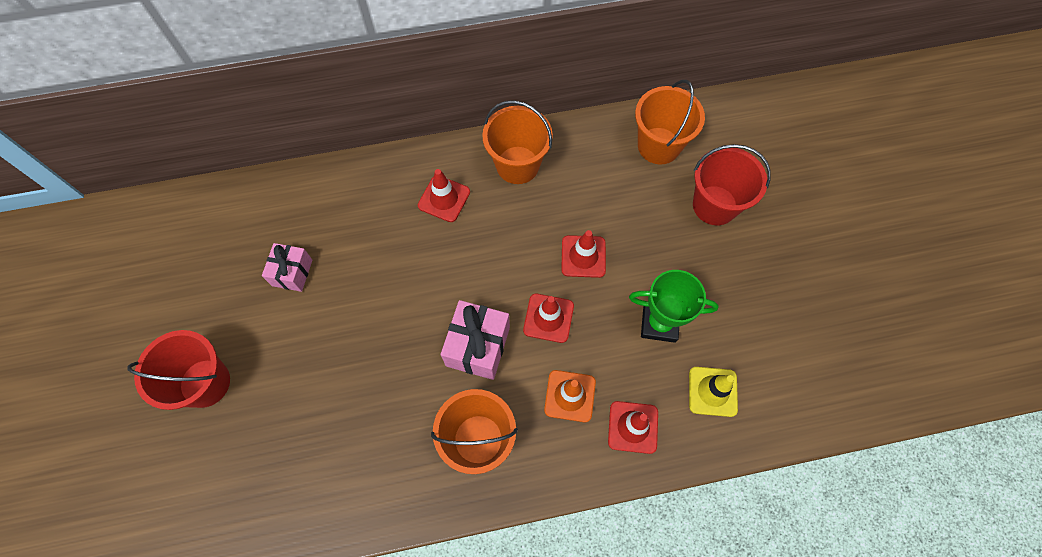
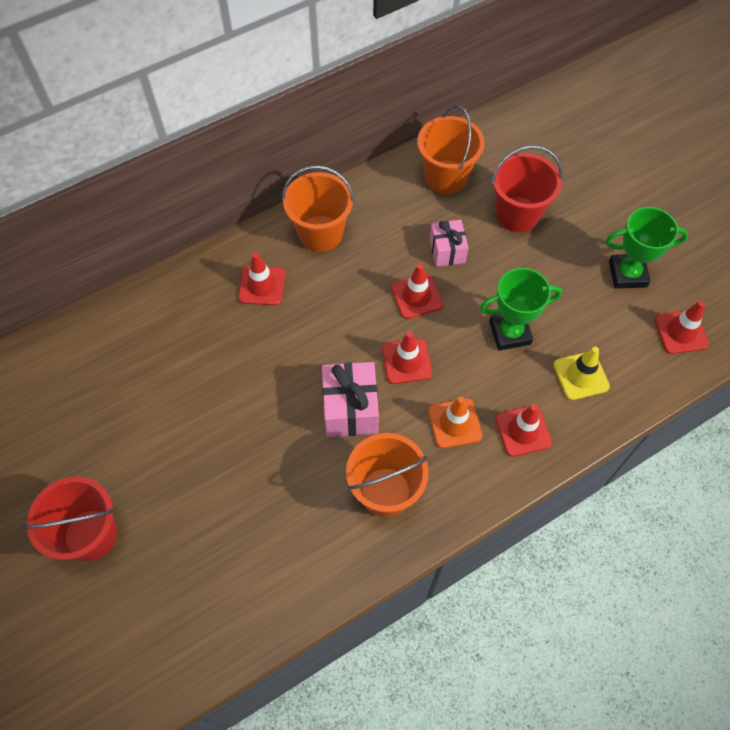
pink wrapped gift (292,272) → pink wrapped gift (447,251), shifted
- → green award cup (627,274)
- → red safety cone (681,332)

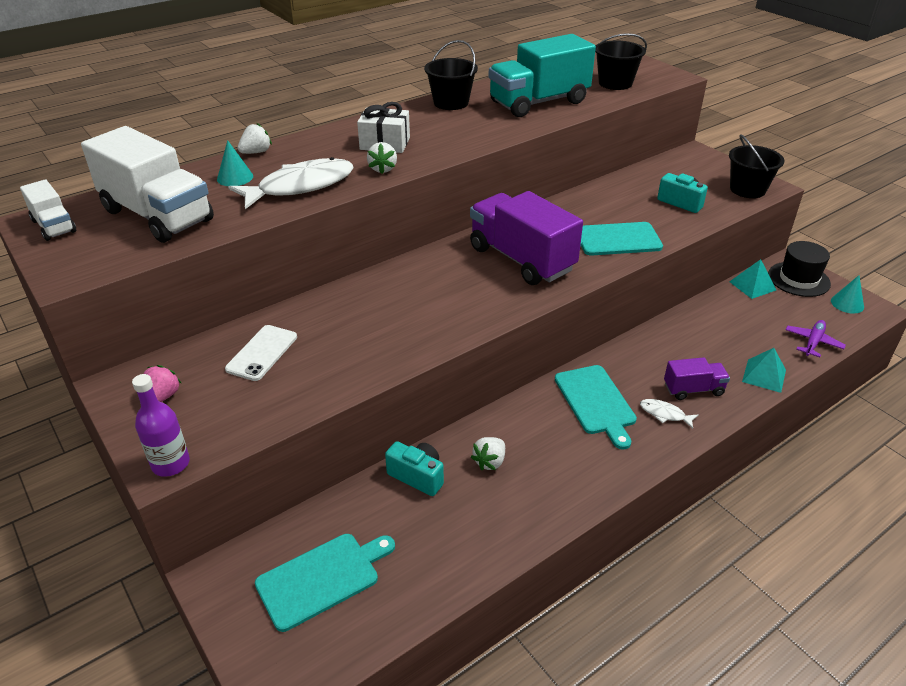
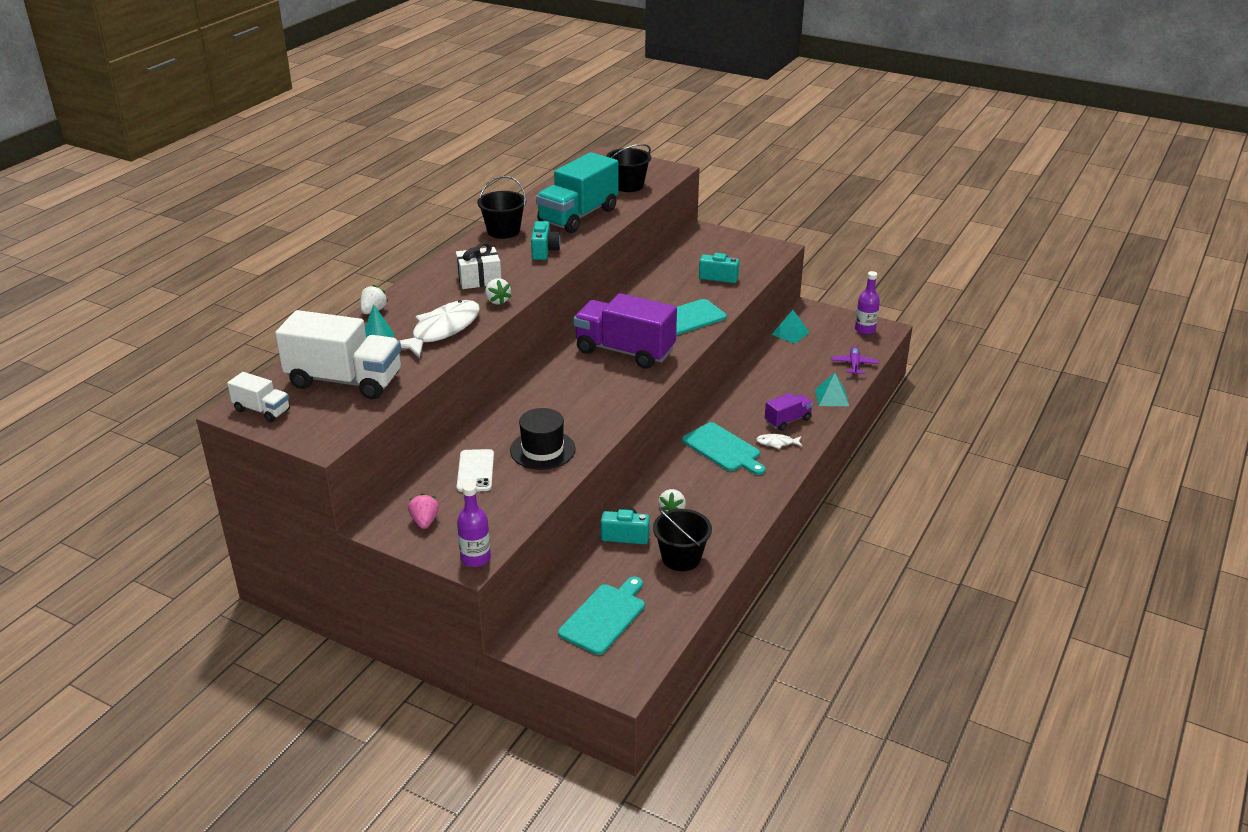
ebony sand bucket (747,189) → ebony sand bucket (681,558), shifted
ebony tall hat (798,279) → ebony tall hat (542,450), shifted
aqua cone (847,303) → purple bottle (865,330)
- → aqua photo camera (544,251)

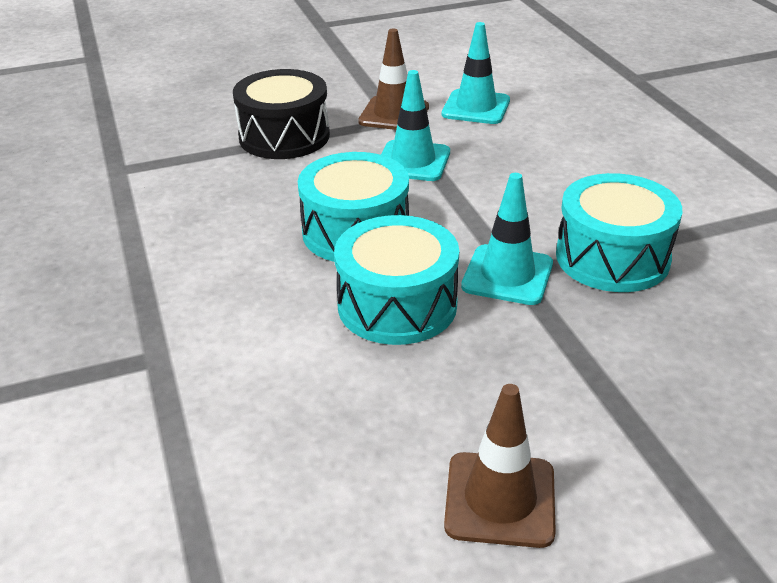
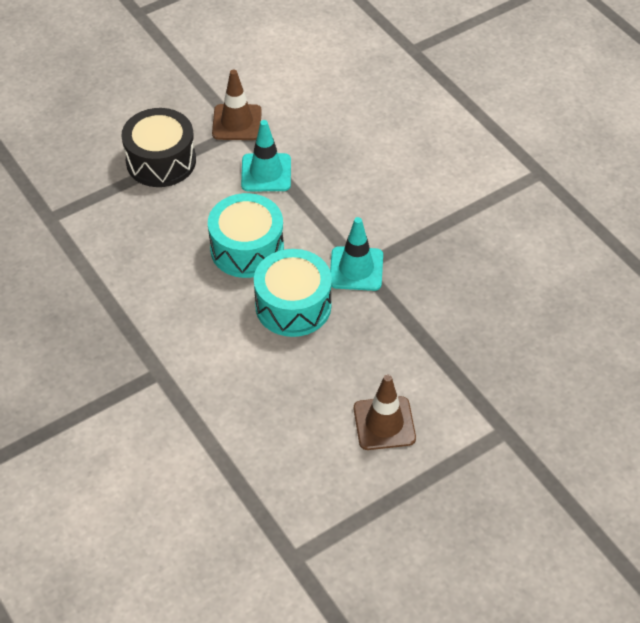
aqua safety cone (476,107) → -
aqua snare drum (612,257) → -

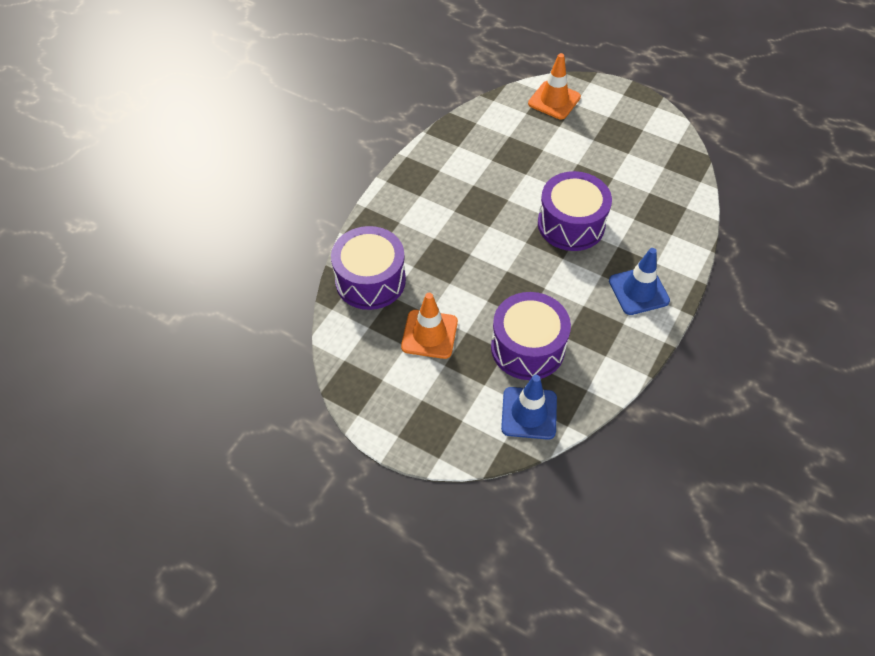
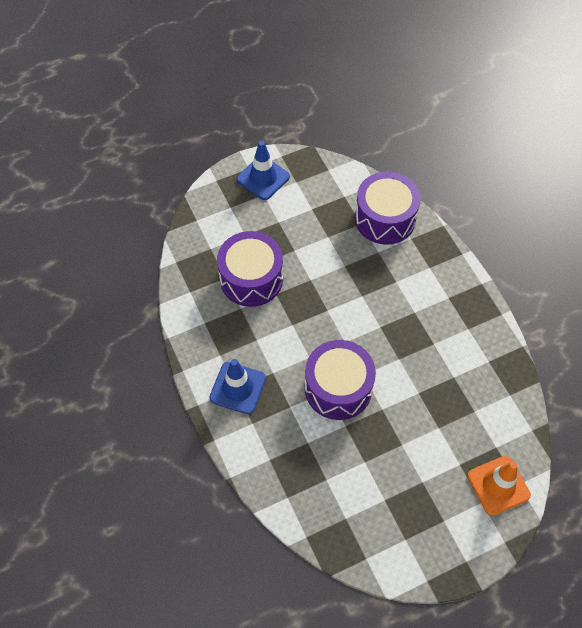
bright orange safety cone (429,334) → -
royal blue safety cone (529,413) → royal blue safety cone (263,178), shifted

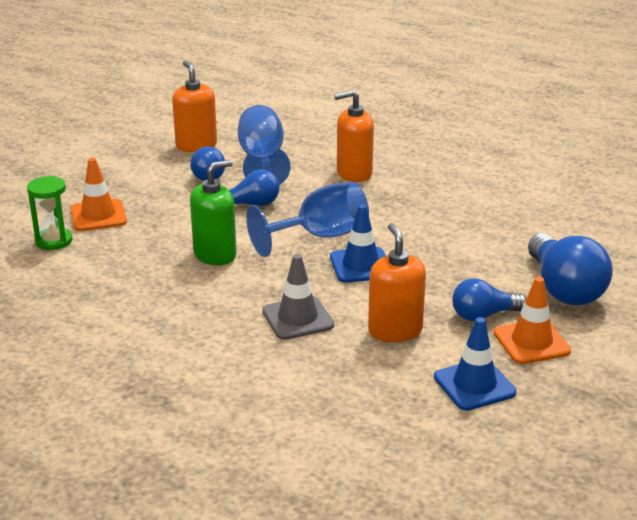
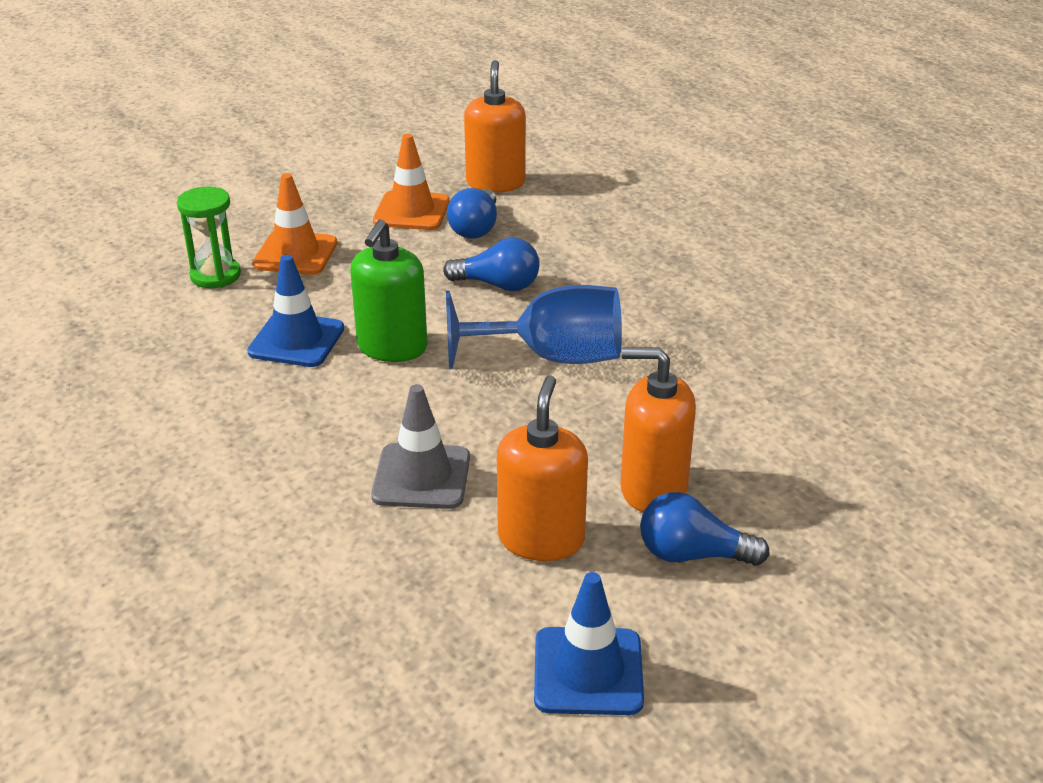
bright orange soap pump (354,173) → bright orange soap pump (653,489), shifted
royal blue chalice (262,160) → -
green soap pump (215,254) → green soap pump (392,347), 120 degrees clockwise
royal blue safety cone (361,265) → royal blue safety cone (296,340), shifted
royal blue bulb (564,289) → -
bright orange safety cone (531,342) → bright orange safety cone (411,211), shifted

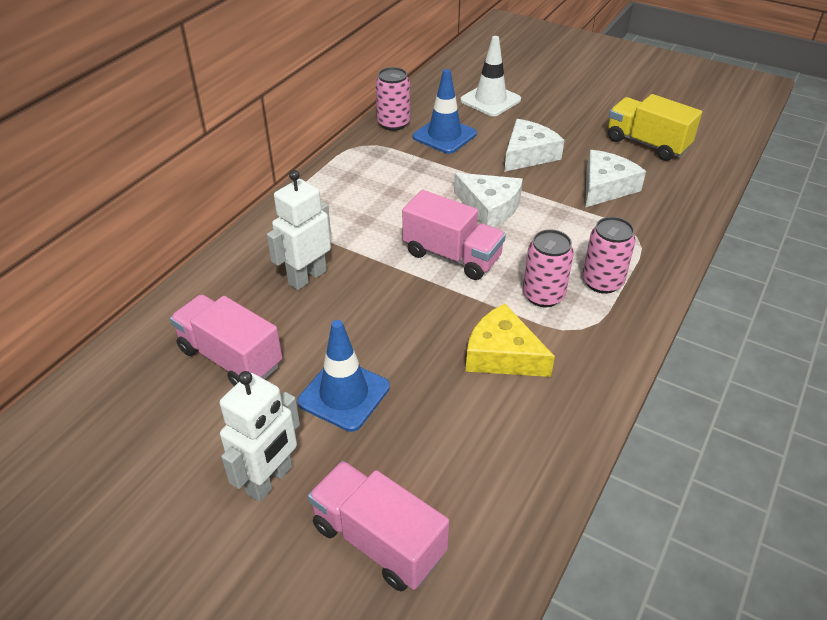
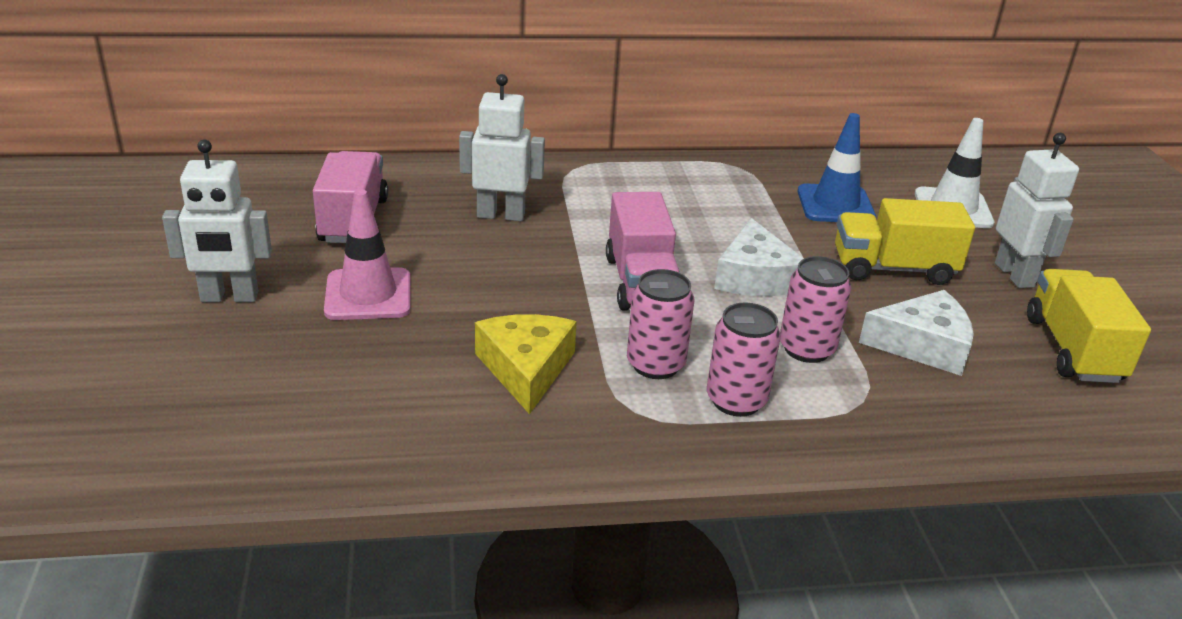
pink can (393,123) → pink can (806,349), shifted
snow-white cheese (528,154) → yellow lorry (893,269)
royal blue safety cone (344,394) → pink safety cone (368,295)
pink lorry (378,540) → -
- → snow-white robot (1015,275)

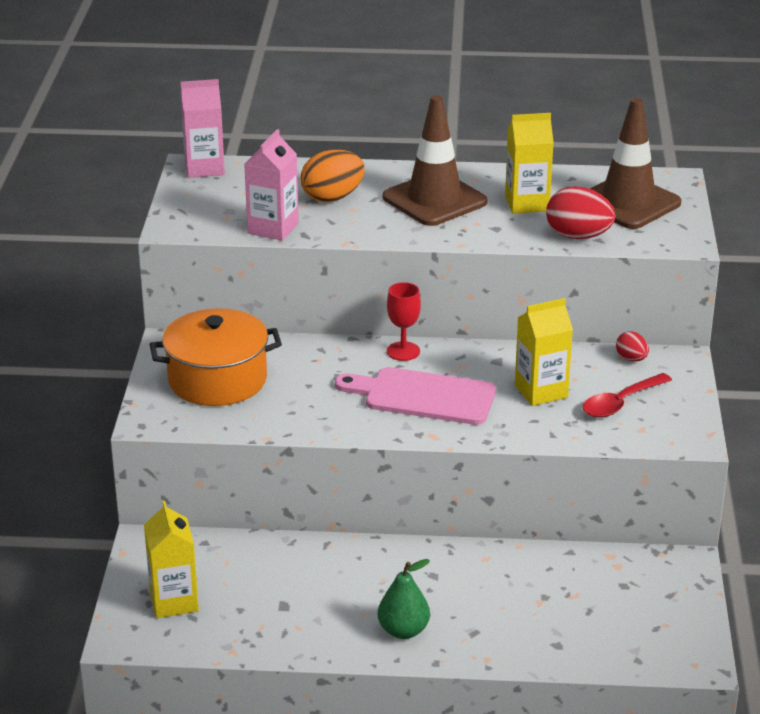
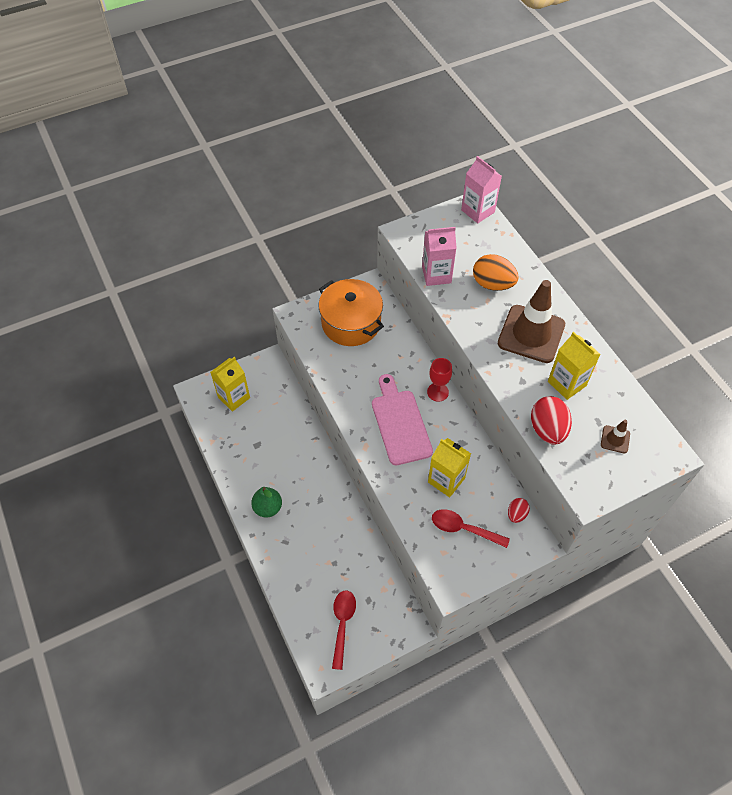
brown safety cone (628,202) → brown safety cone (615,439), x0.43
- → red spoon (342,624)

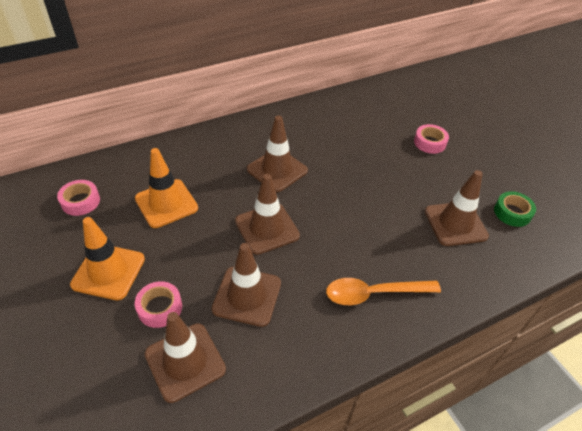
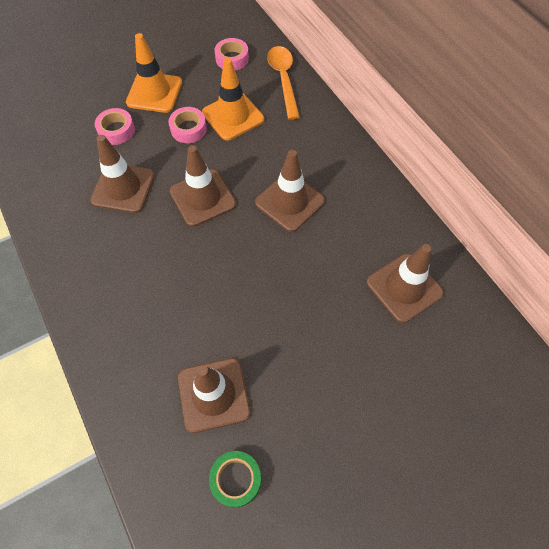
pink roll of tape (429,143) → pink roll of tape (188,129), shifted
bright orange spoon (373,293) → bright orange spoon (283,79), shifted
brown safety cone (185,361) → brown safety cone (404,287), shifted

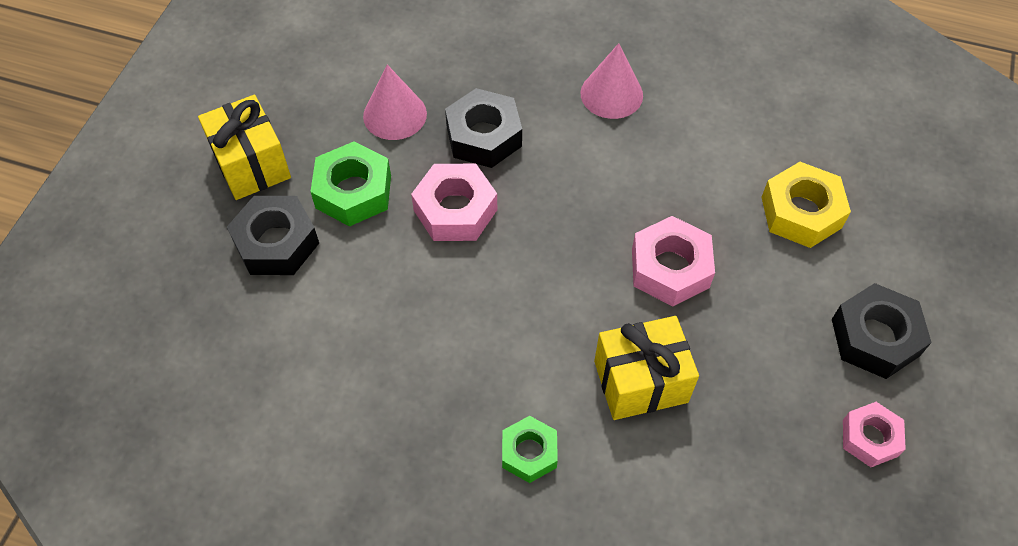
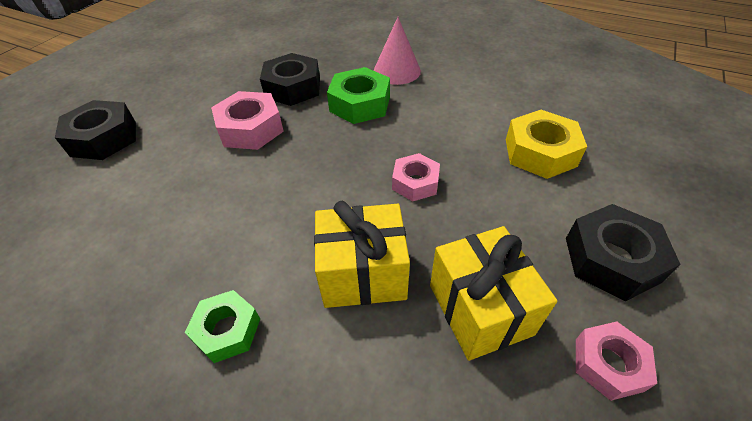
pink cone (395,114) → -
yellow wrapped gift (251,164) → yellow wrapped gift (480,309), shifted
green hex nut (353,192) → green hex nut (360,104), shifted
pink hex nut (670,268) → pink hex nut (415,183), x0.65

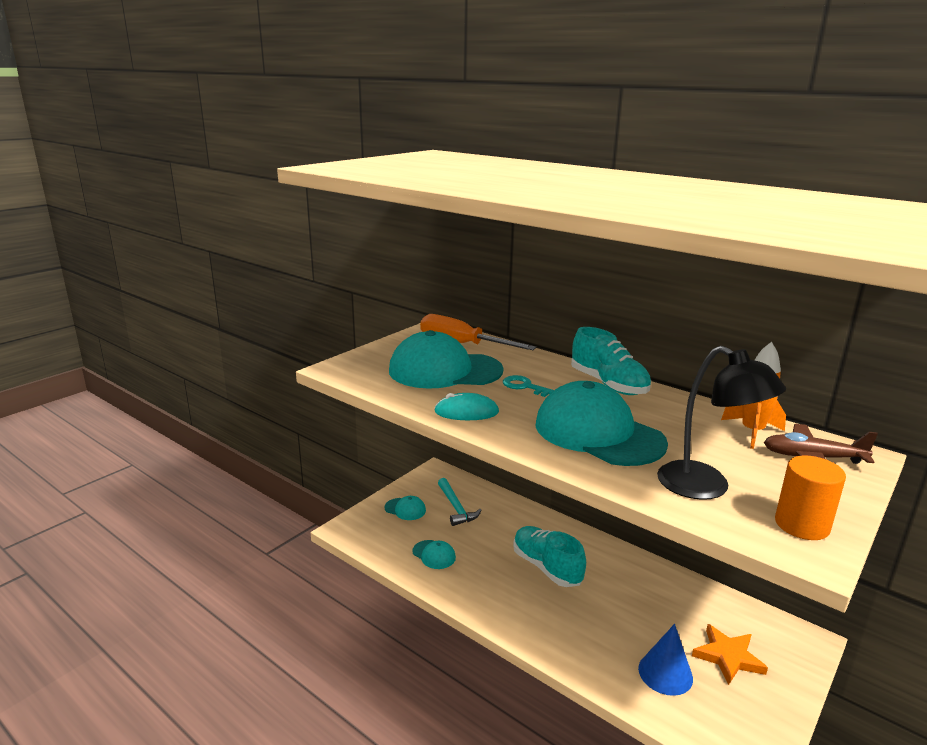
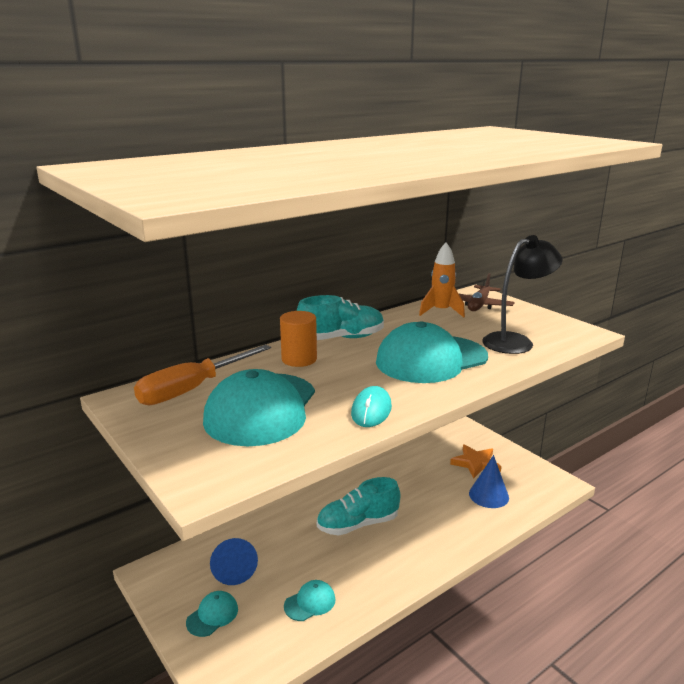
aqua latchkey (526,387) → -
bright orange cylinder (801,525) → bright orange cylinder (299,359), shifted
aqua claw hammer (456,507) → royal blue cone (234,568)

